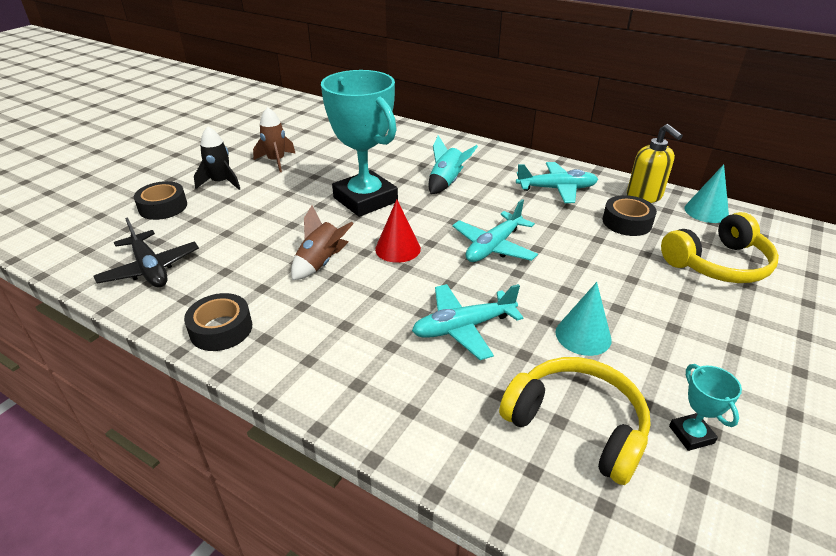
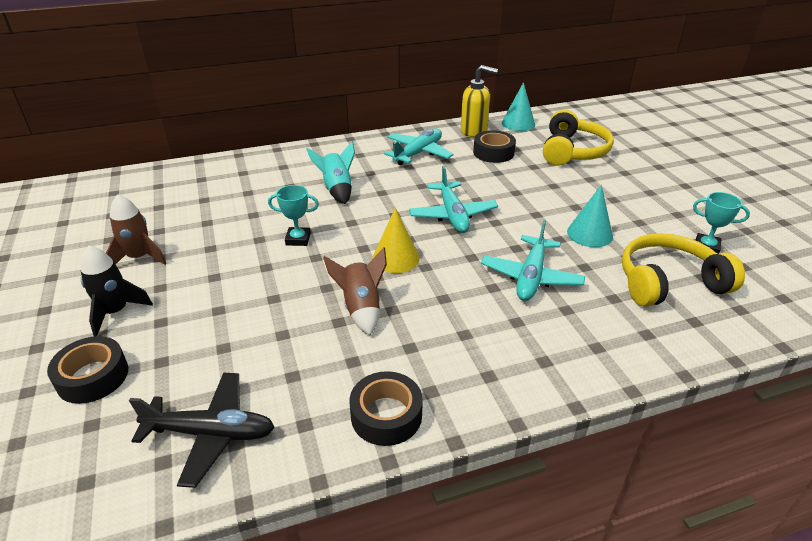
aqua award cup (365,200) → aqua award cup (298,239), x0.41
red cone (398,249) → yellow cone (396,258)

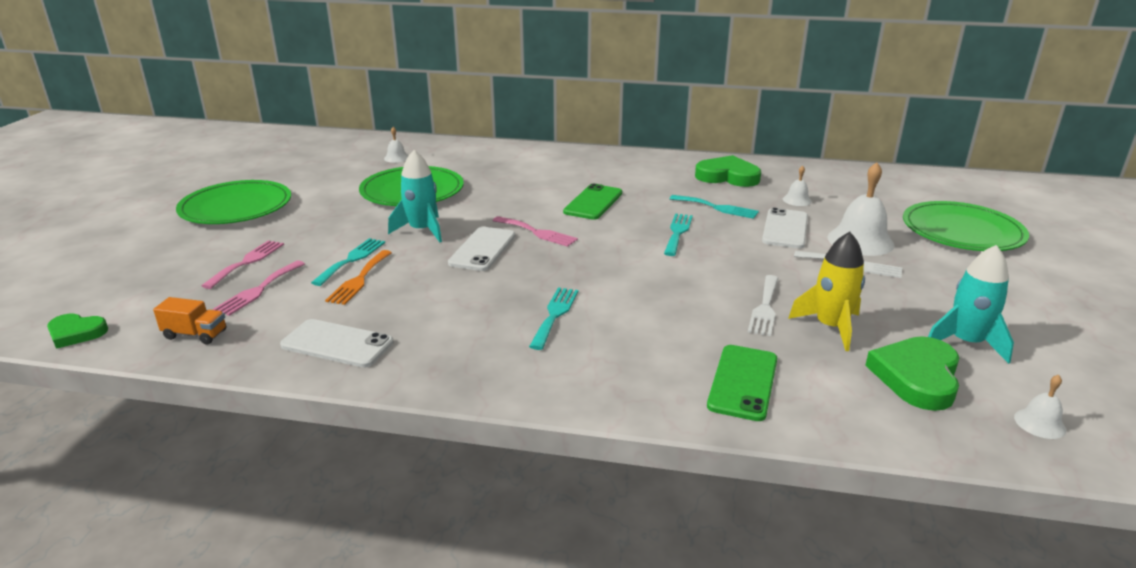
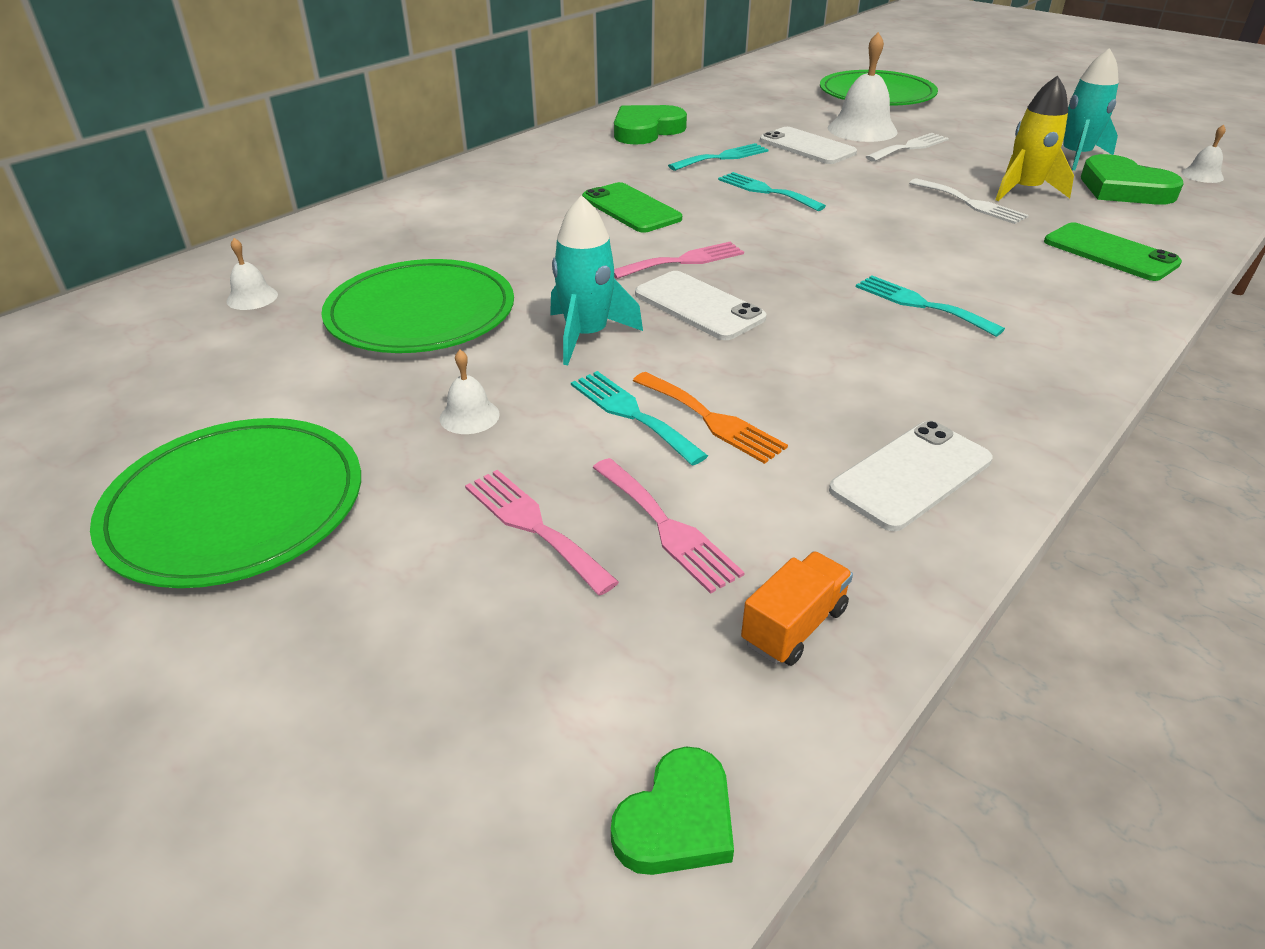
snow-white school bell (797,200) → snow-white school bell (469,416), shifted

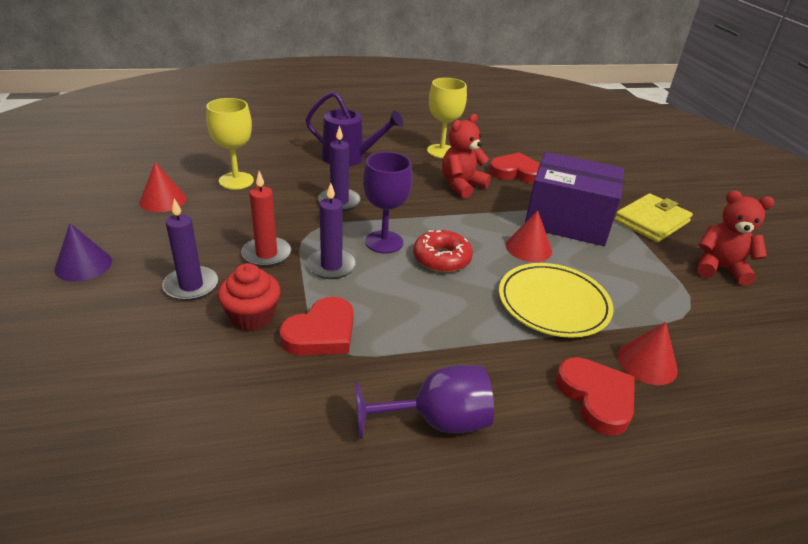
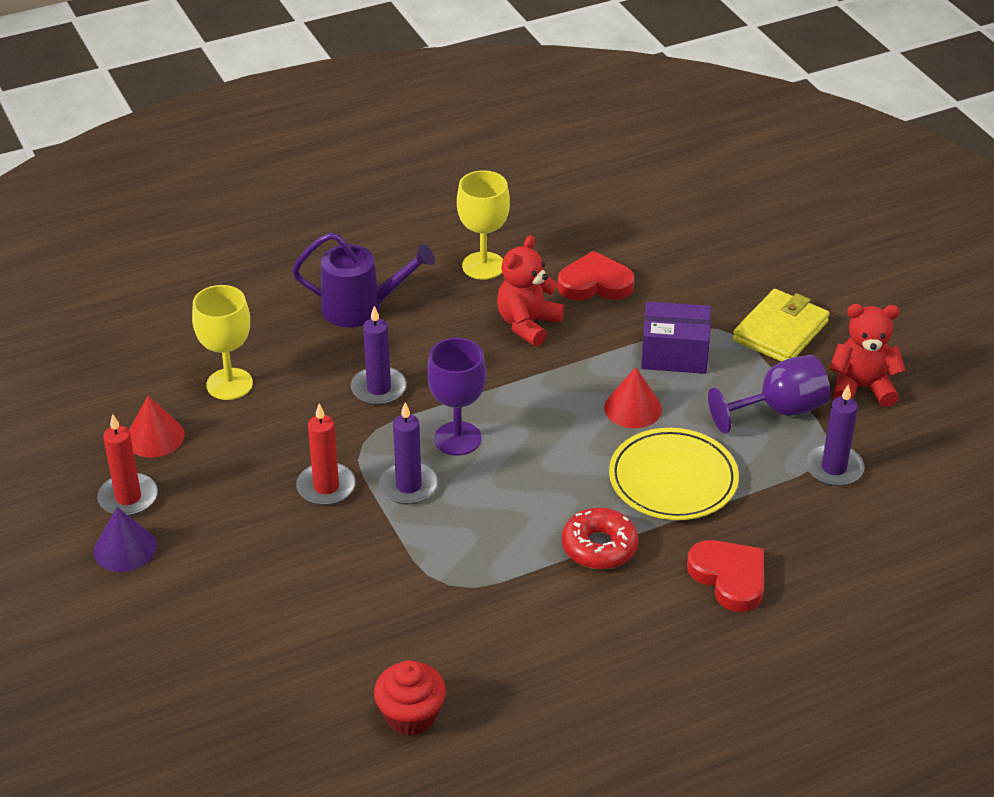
purple package (567,220) → purple package (674,354), x0.64
purple wax candle (191,286) → purple wax candle (834,468), shifted
red donut (441,258) → red donut (599,547), shifted
red fairy cake (252,316) → red fairy cake (411,715), shifted
red heart shape (321,333) → -
red cone (647,363) → -
purple chalice (437,421) → purple chalice (779,410), shifted
- → red wax candle (128,498)

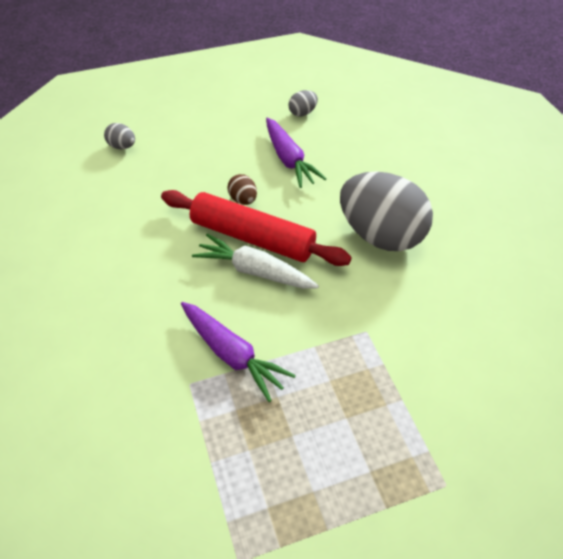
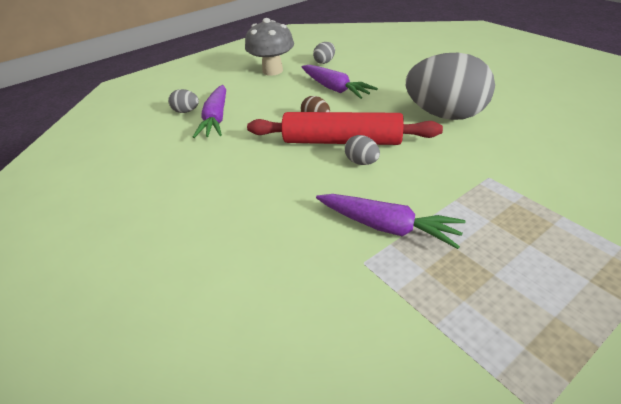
snow-white carrot (255,271) → gray egg shape (361,162)
- → gray fungus (272,71)
- → purple carrot (216,118)

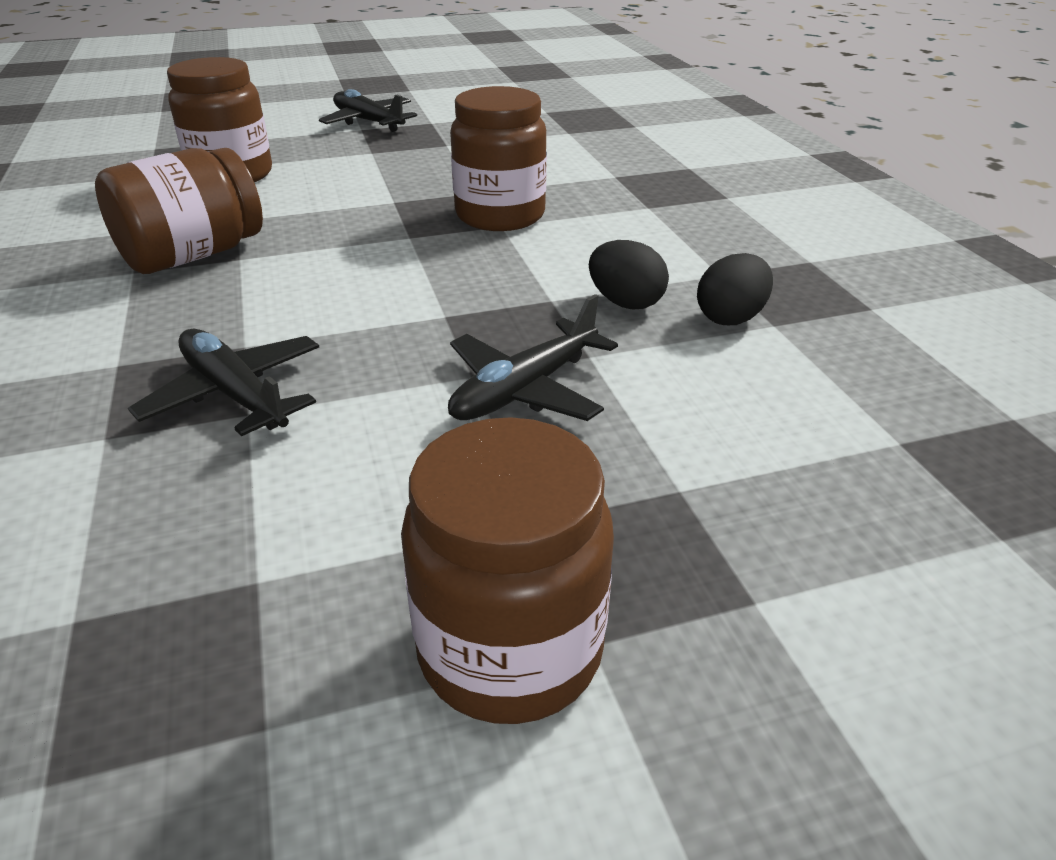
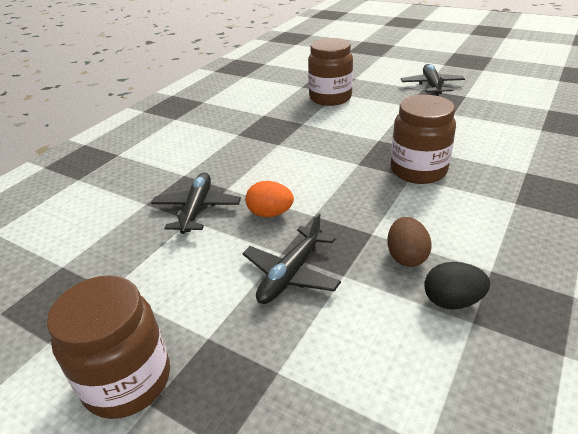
brown jam jar (193,255) → -
ebony egg shape (625,302) → brown egg shape (406,256)
ebony toy plane (525,389) → ebony toy plane (291,274), 60 degrees counterclockwise
- → bright orange egg shape (270,213)

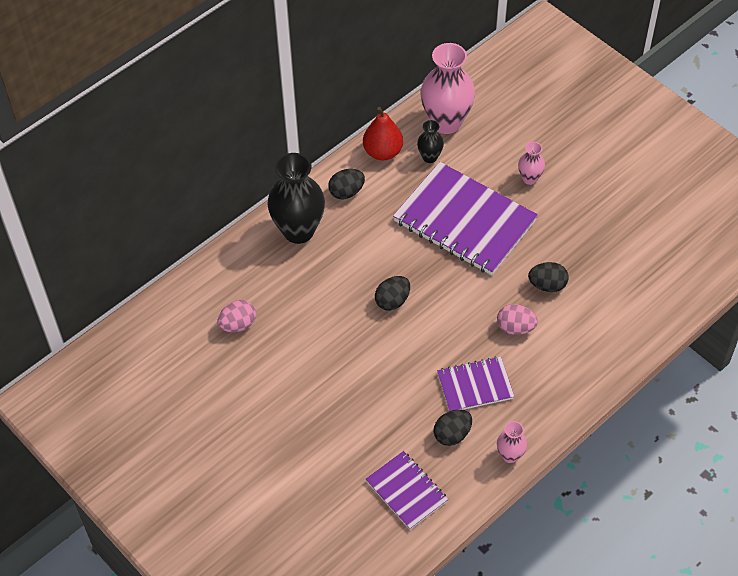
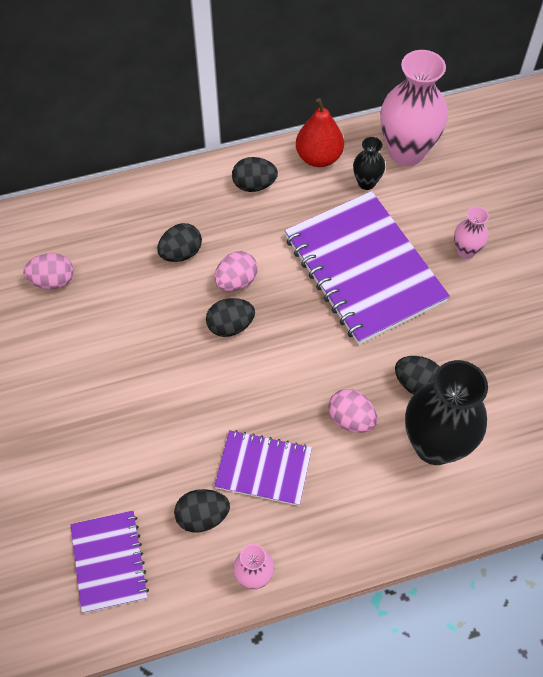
ebony tall vase (298,231) → ebony tall vase (435,445), shifted
- → ebony egg shape (181,253)
- → pink egg shape (236,281)

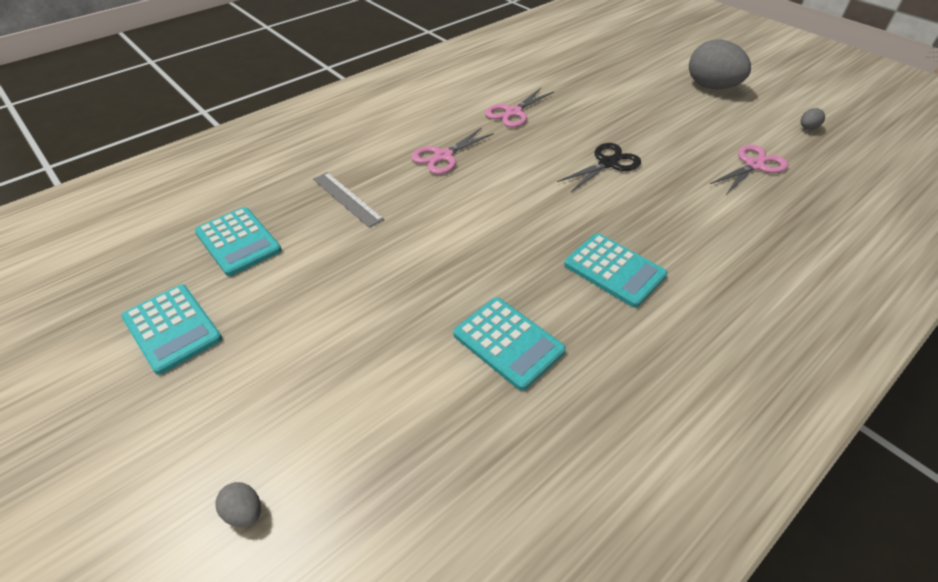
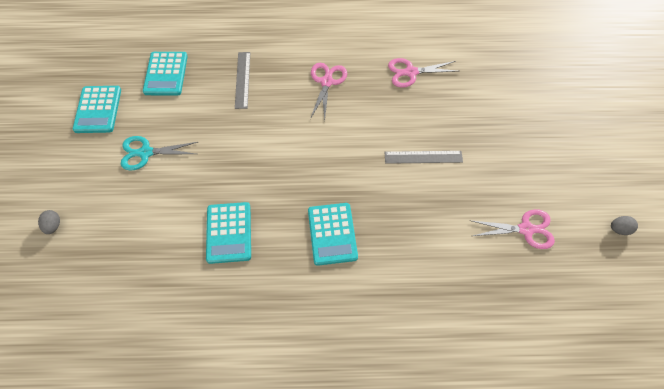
gray egg shape (711,87) → -
pink shears (443,156) → pink shears (326,82), 105 degrees clockwise
ebony shears (608,163) → gray straightedge (423,157)
- → aqua shears (146,153)

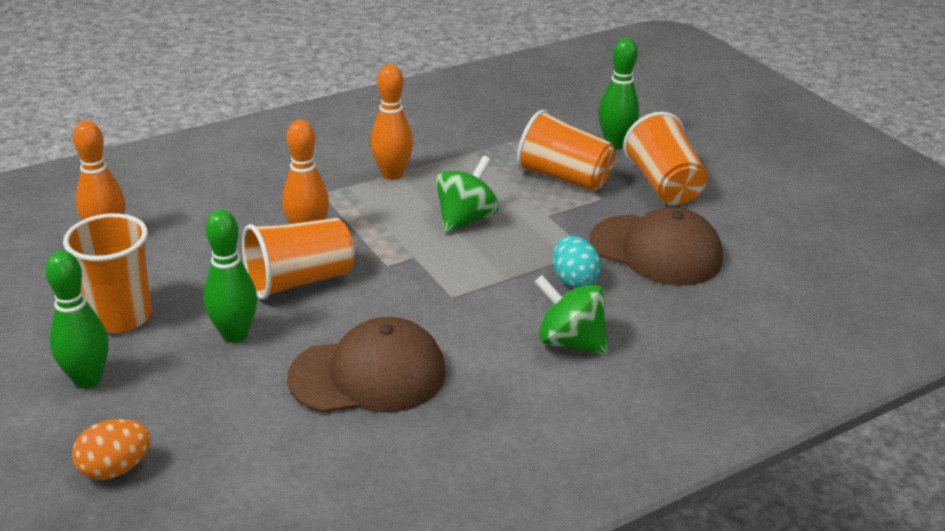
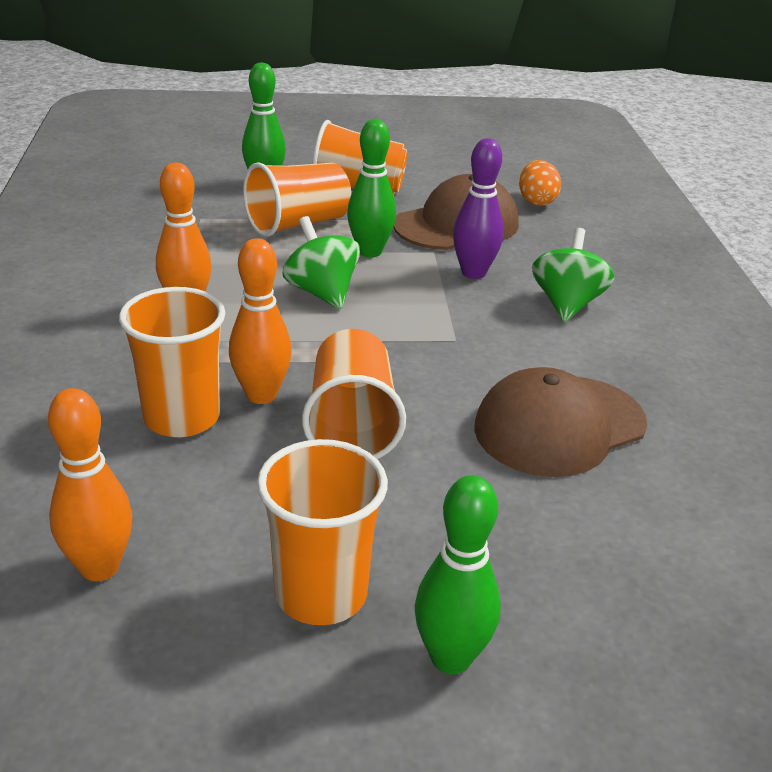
green tenpin (235,335) → green tenpin (370,251), shifted
aqua egg shape (574,280) → purple tenpin (473,273)
green toy top (570,342) → green toy top (567,304), 135 degrees clockwise
brown peaked cap (368,375) → brown peaked cap (559,426), 135 degrees counterclockwise
bright orange egg shape (115,469) → bright orange egg shape (536,201), shifted
- → bright orange cup (182,418)

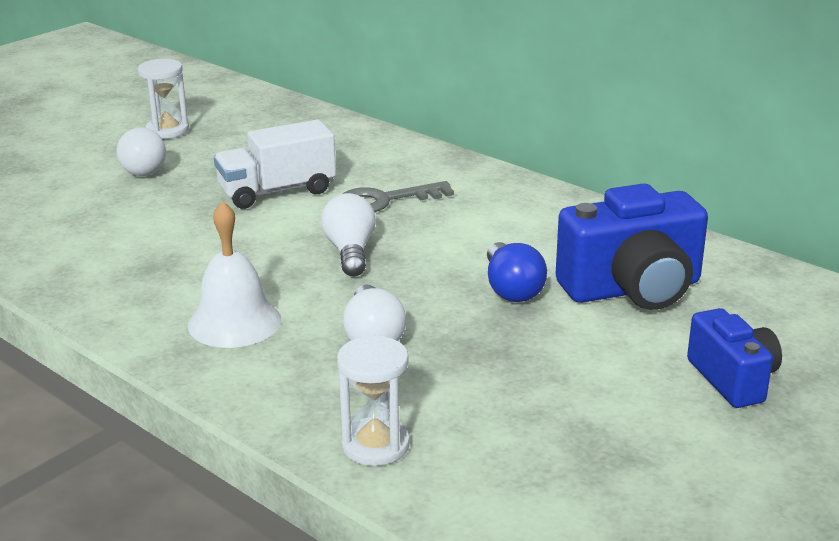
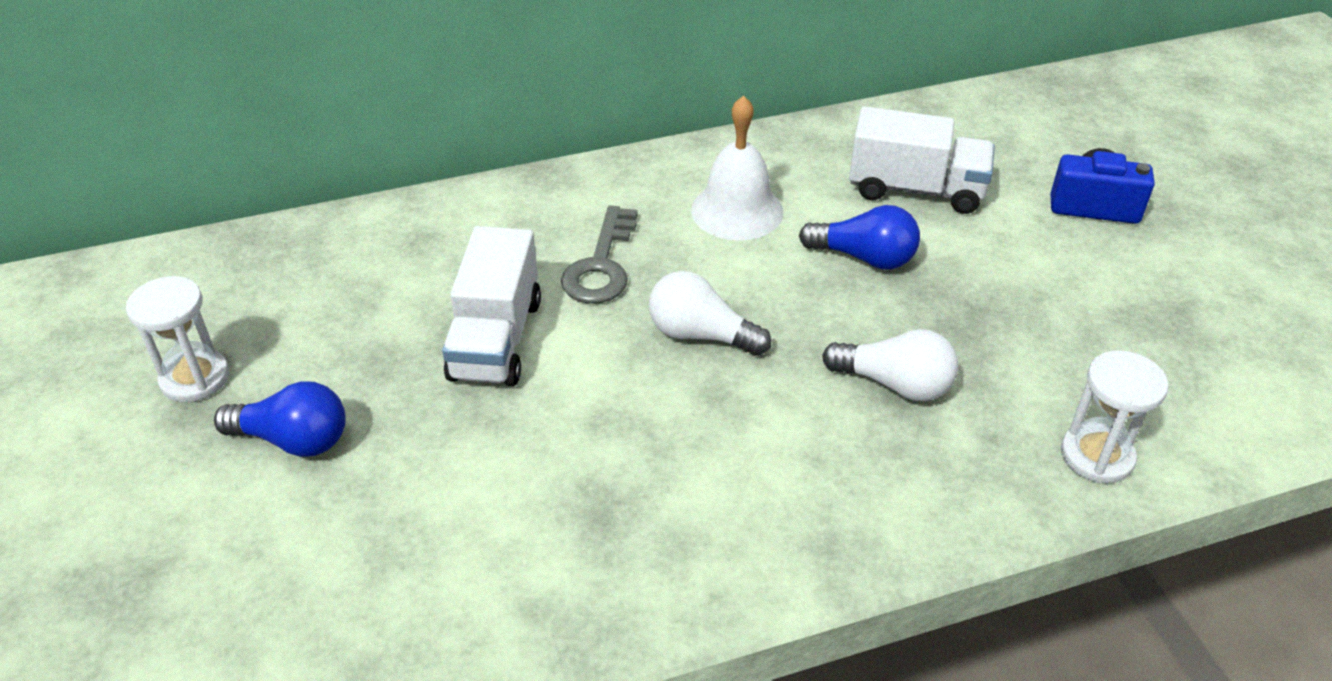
snow-white bulb (142,168) → royal blue bulb (293,440)
royal blue photo camera (633,289) → snow-white lorry (916,189)
snow-white school bell (234,322) → snow-white school bell (737,211), shifted

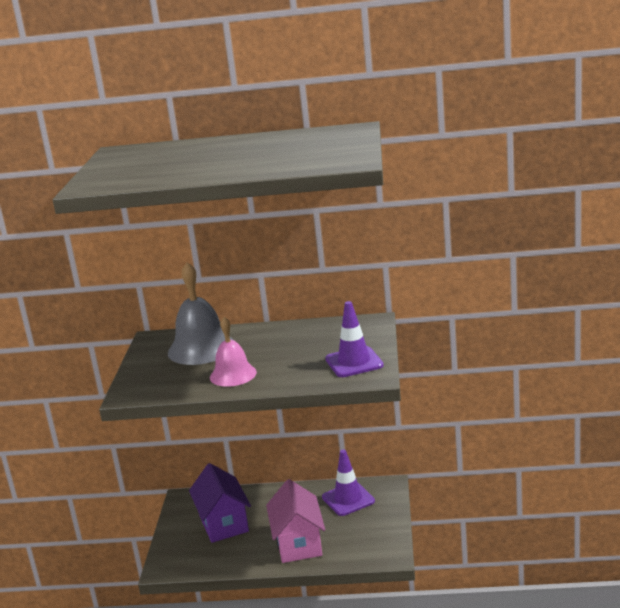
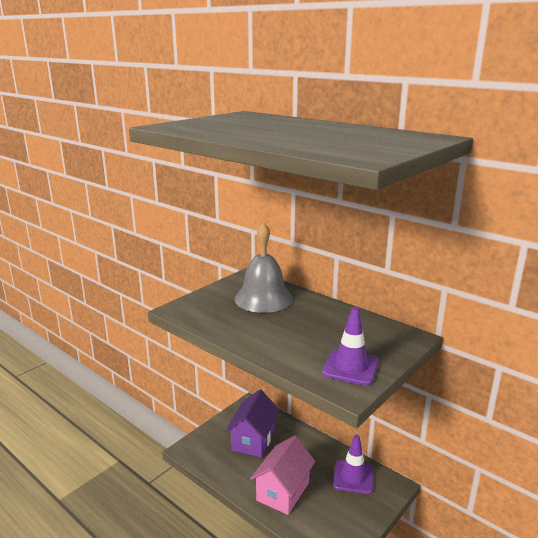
pink school bell (233,375) → -

